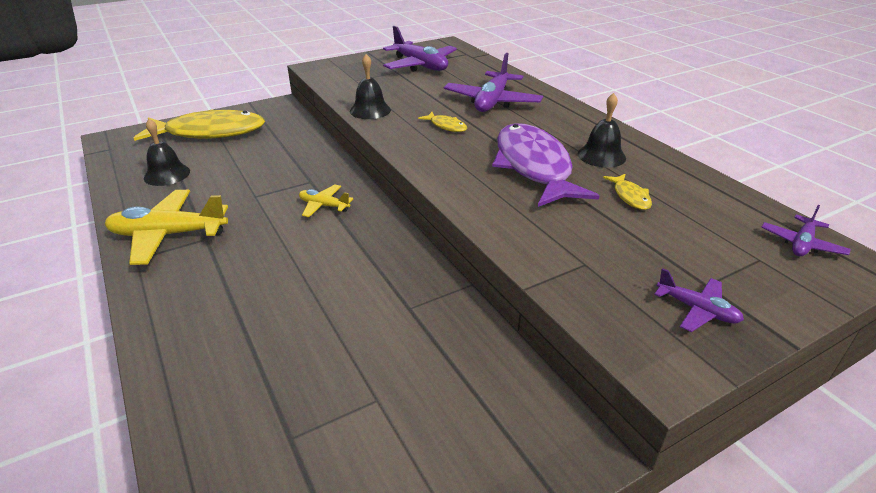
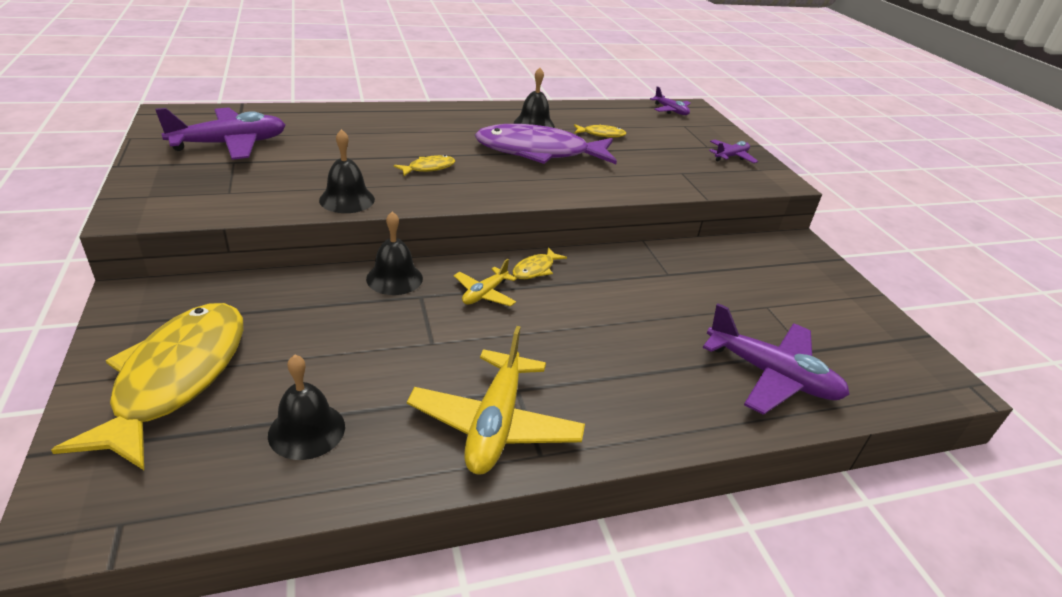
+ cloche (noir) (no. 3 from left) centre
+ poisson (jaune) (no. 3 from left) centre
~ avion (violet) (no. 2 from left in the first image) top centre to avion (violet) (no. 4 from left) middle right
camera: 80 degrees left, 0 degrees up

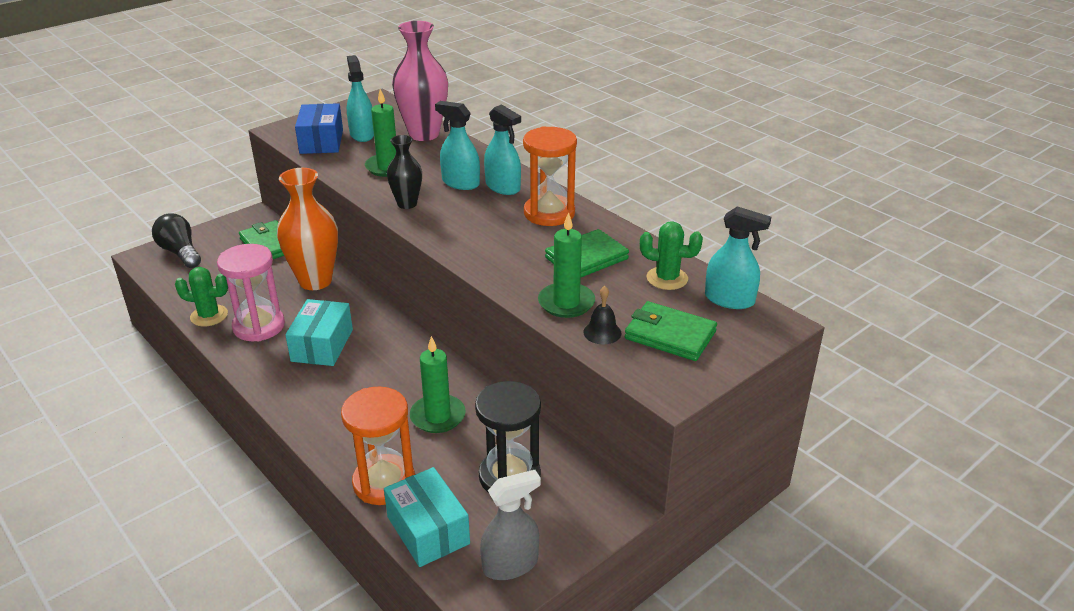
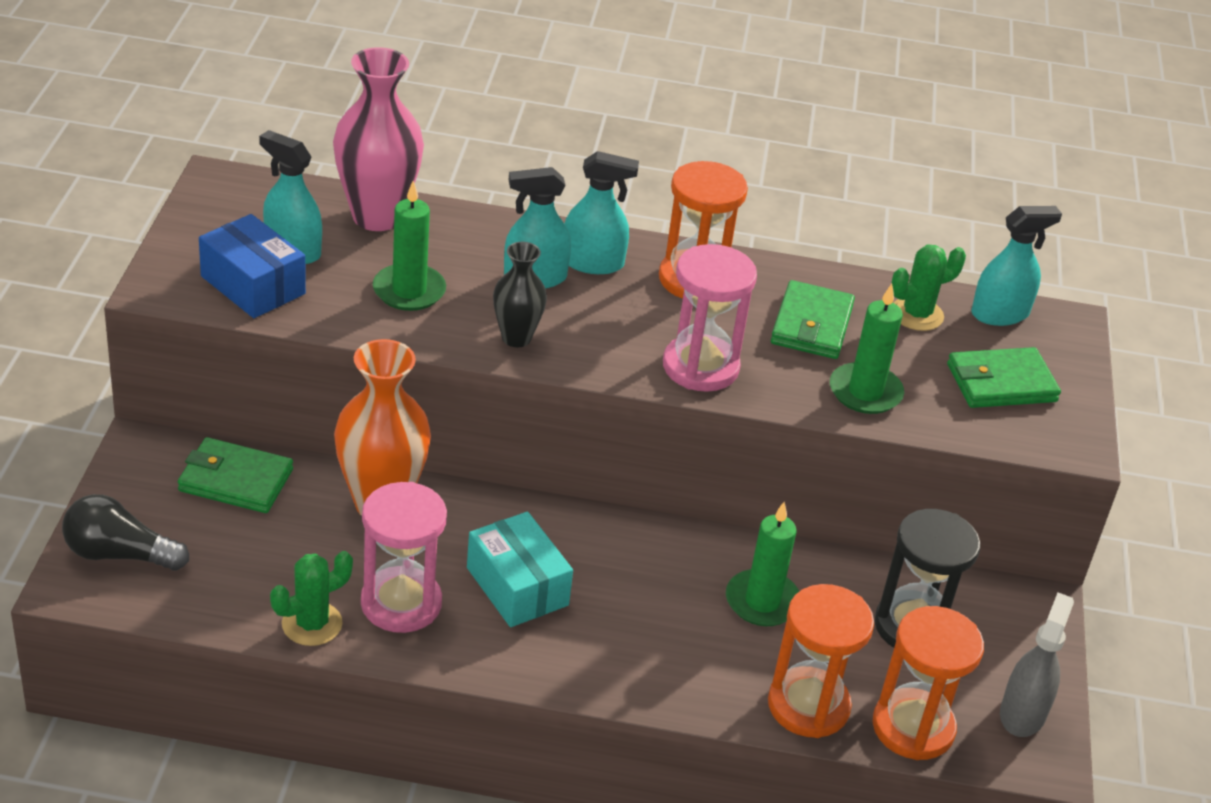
- cloche (noir) centre
+ sablier (rose) (no. 2 from left) centre
~ boîte (turquoise) (no. 2 from left) bottom centre to sablier (orange) (no. 3 from left) bottom right
camera: 45 degrees left, 5 degrees up

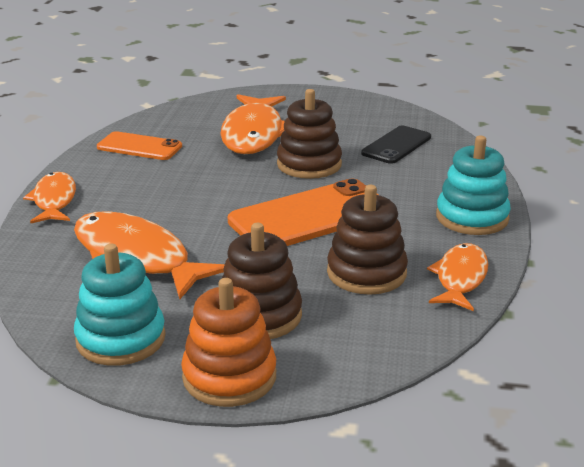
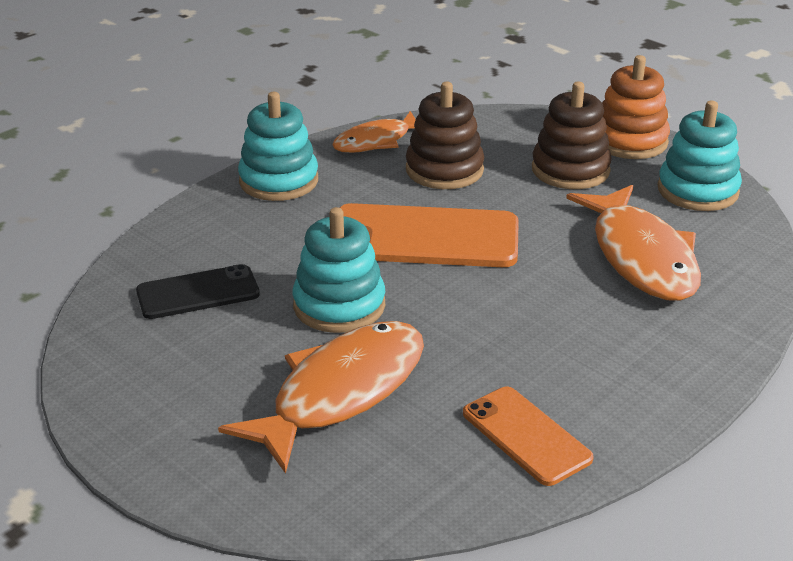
- poisson (orange) (no. 1 from left) middle left
~ jouet à empiler (marron) (no. 2 from left) top centre to jouet à empiler (turquoise) (no. 2 from left) centre
camera: 145 degrees left, 5 degrees up

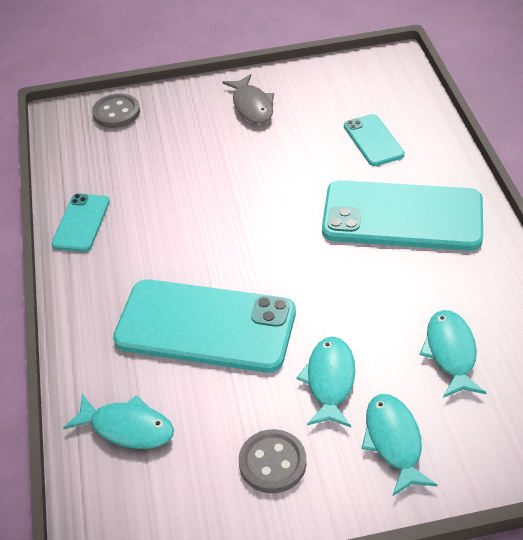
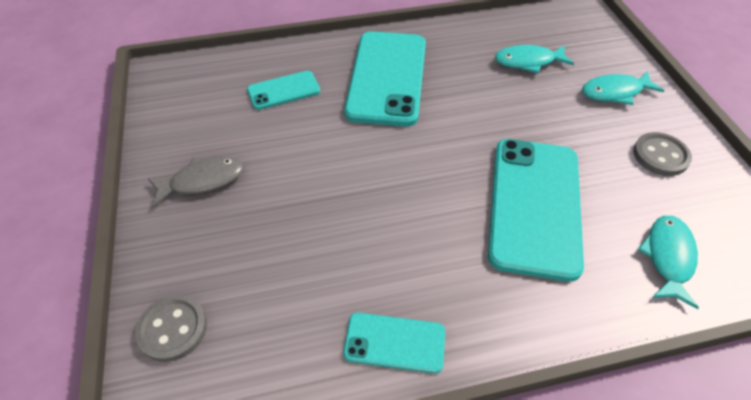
- poisson (turquoise) (no. 2 from left) bottom centre
camera: 95 degrees left, 5 degrees up

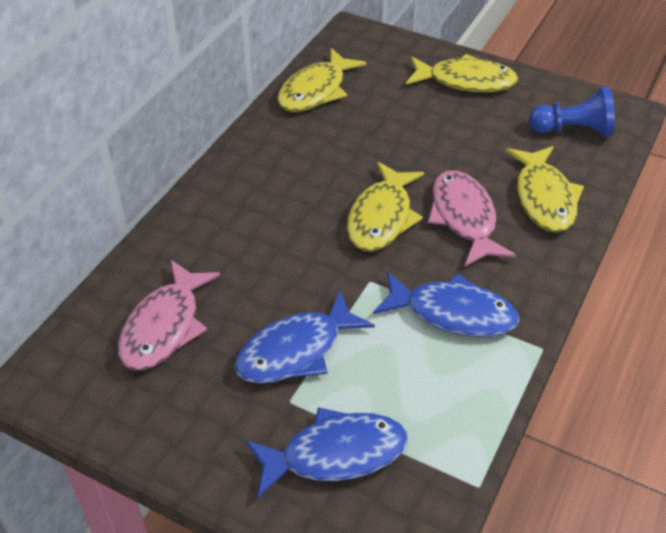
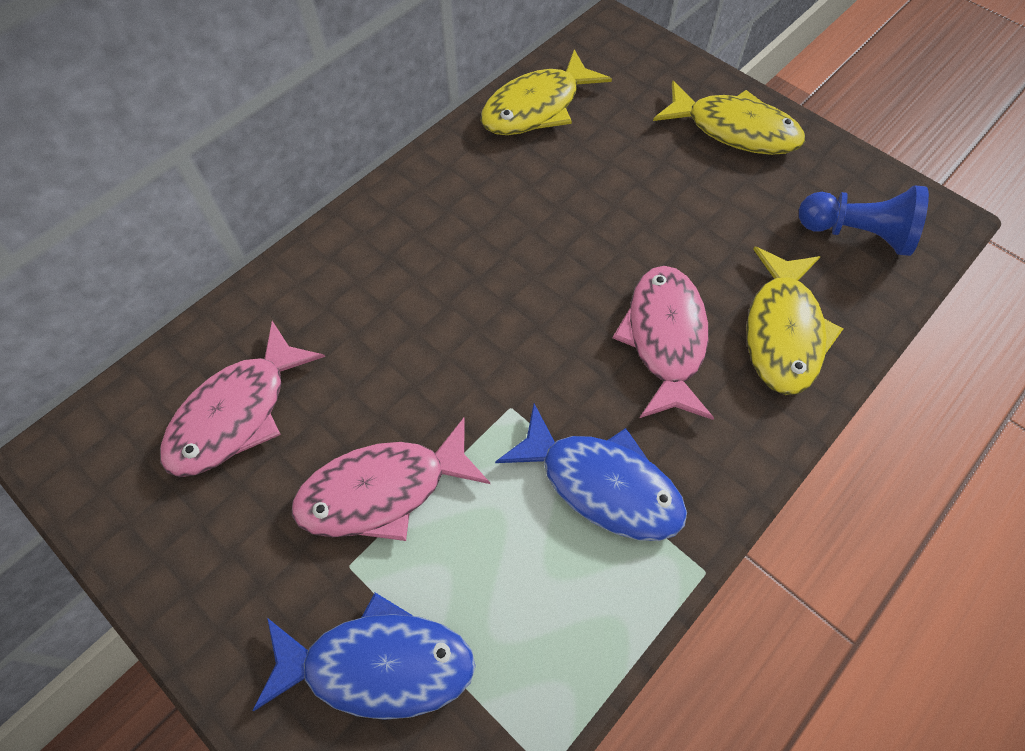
- poisson (jaune) (no. 2 from left) centre
~ poisson (bleu) (no. 1 from left) centre to poisson (rose) (no. 2 from left) centre
camera: 15 degrees right, 15 degrees up

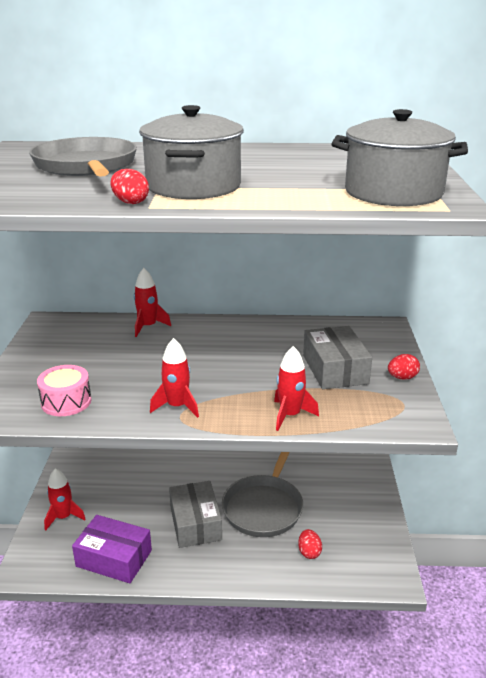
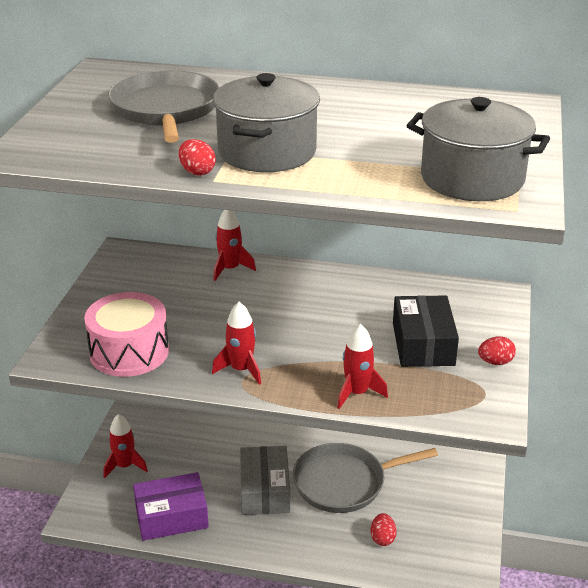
~ boîte (gris) (no. 2 from left) middle right to boîte (noir) middle right
~ boîte (violet) bottom left = bottom left 45 degrees counterclockwise
~ poêle (gris) (no. 2 from left) bottom centre = bottom centre 45 degrees clockwise
~ tambour (rose) middle left = middle left x1.53
camera: 10 degrees right, 5 degrees up

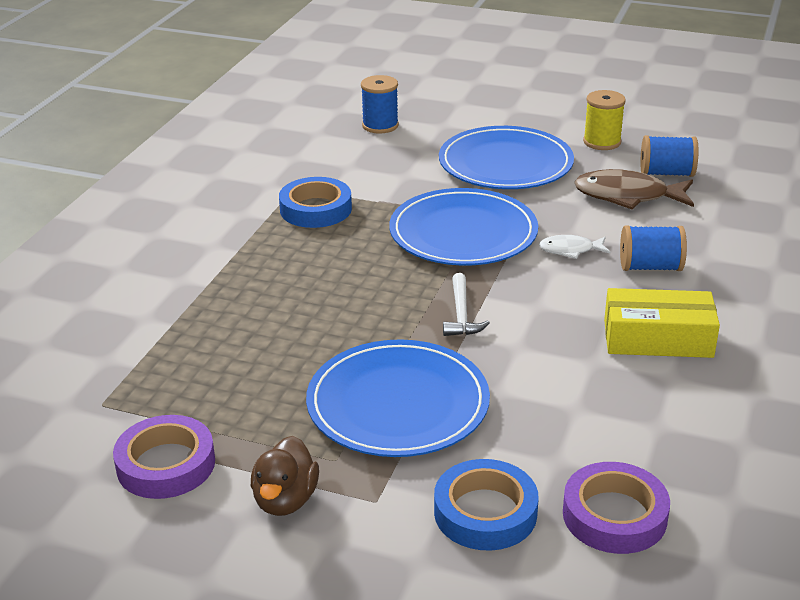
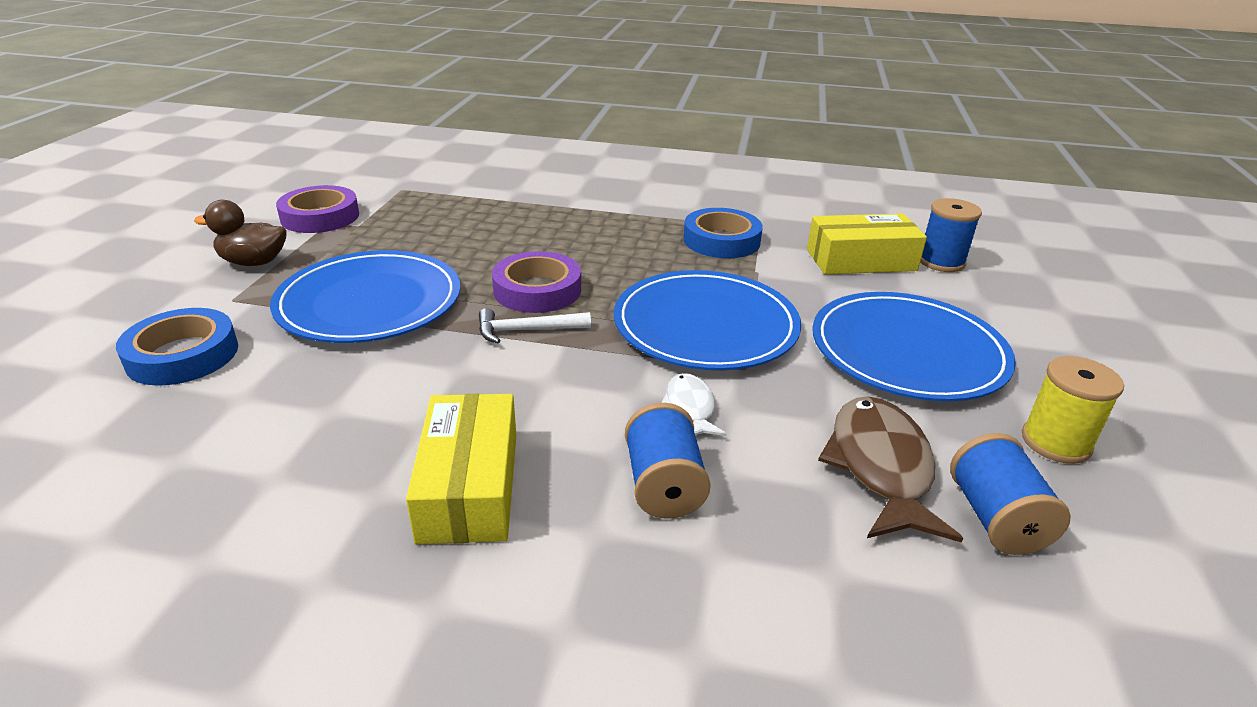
+ boîte (jaune) (no. 2 from left) middle right
~ ruban adhésif (violet) (no. 2 from left) bottom right to centre
camera: 80 degrees right, 0 degrees up

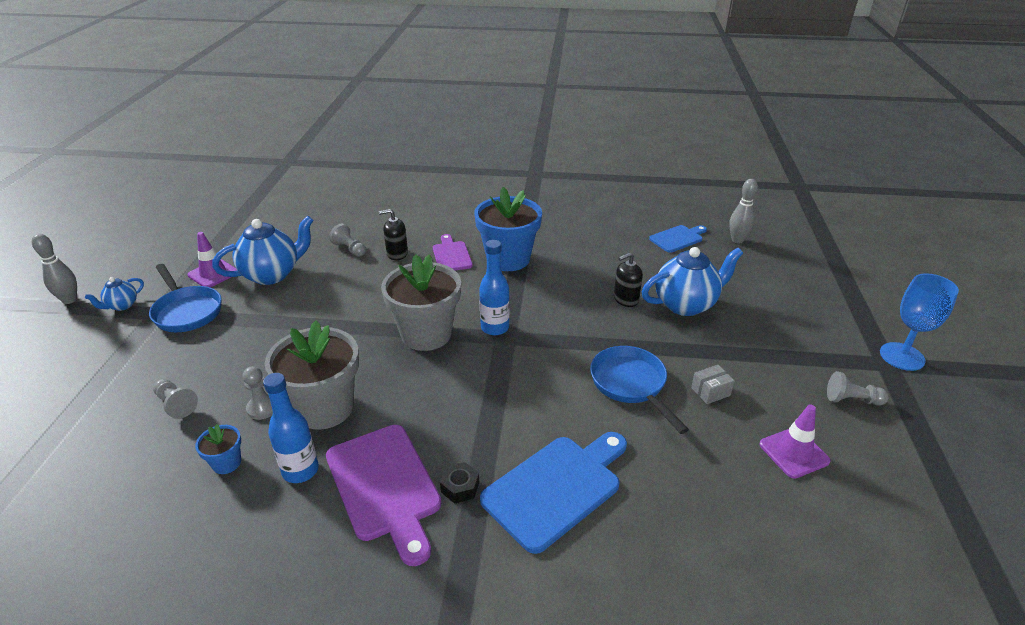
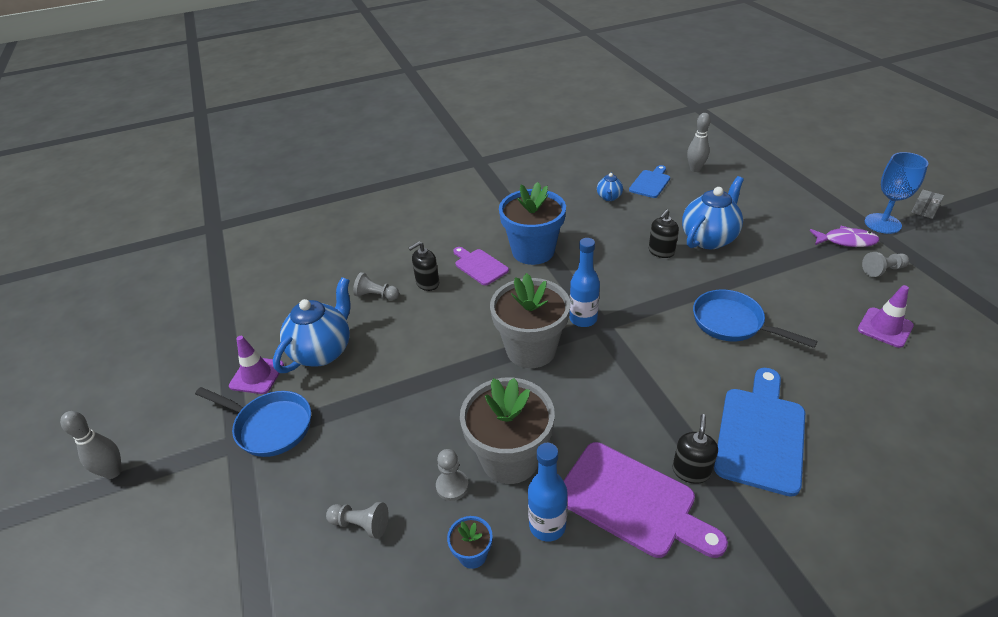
+ poisson (violet) middle right
~ théière (bleu) (no. 1 from left in the first image) middle left to théière (bleu) (no. 2 from left) top centre
~ boîte (gris) middle right to top right
~ écrou (noir) bottom centre to distributeur de savon (noir) (no. 3 from left) bottom right
camera: 25 degrees left, 5 degrees up

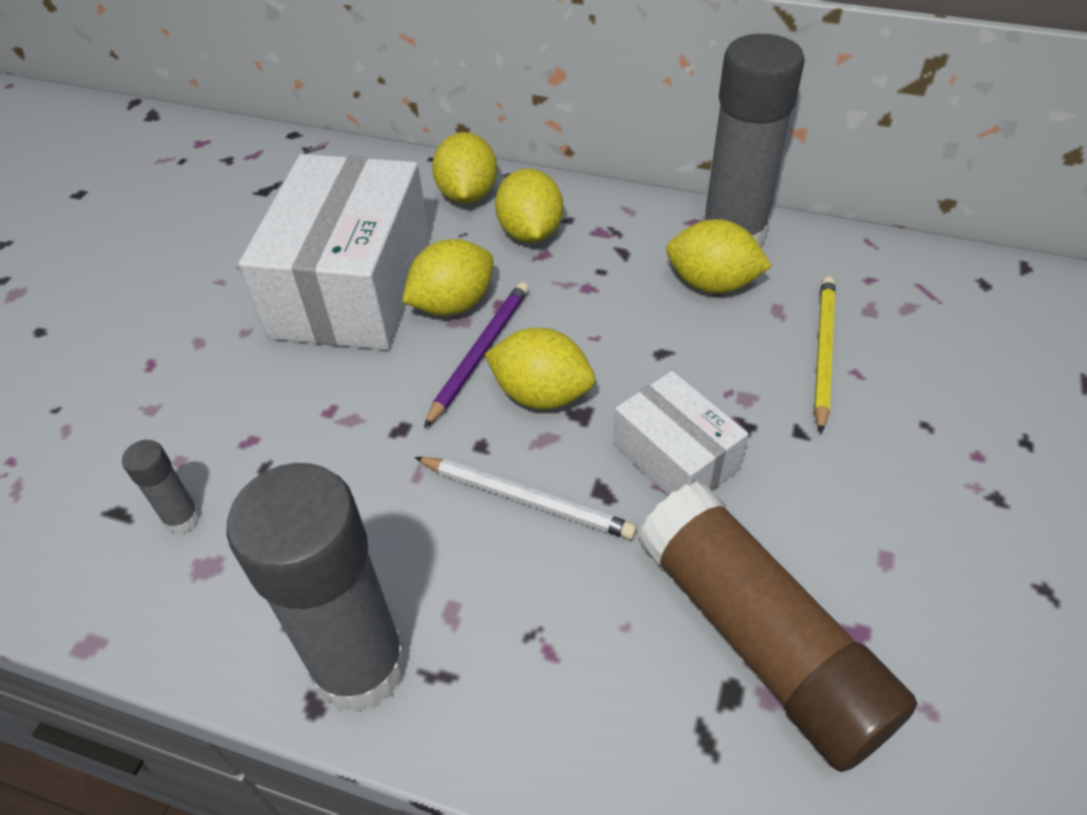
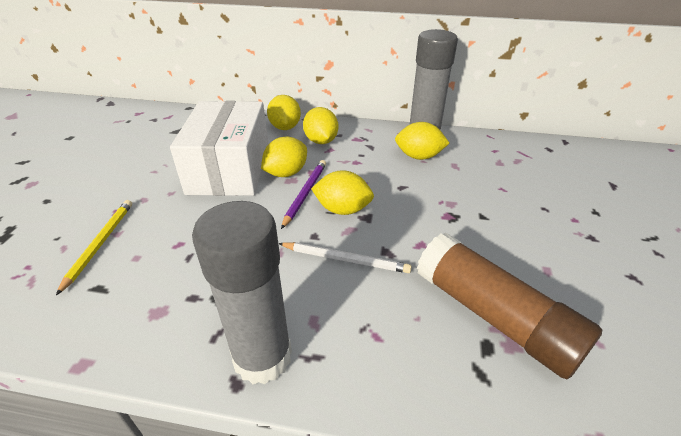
- bâton de colle (gris) (no. 1 from left) middle left
- boîte (blanc) (no. 2 from left) centre
~ crayon (jaune) middle right to middle left
camera: 10 degrees left, 10 degrees down

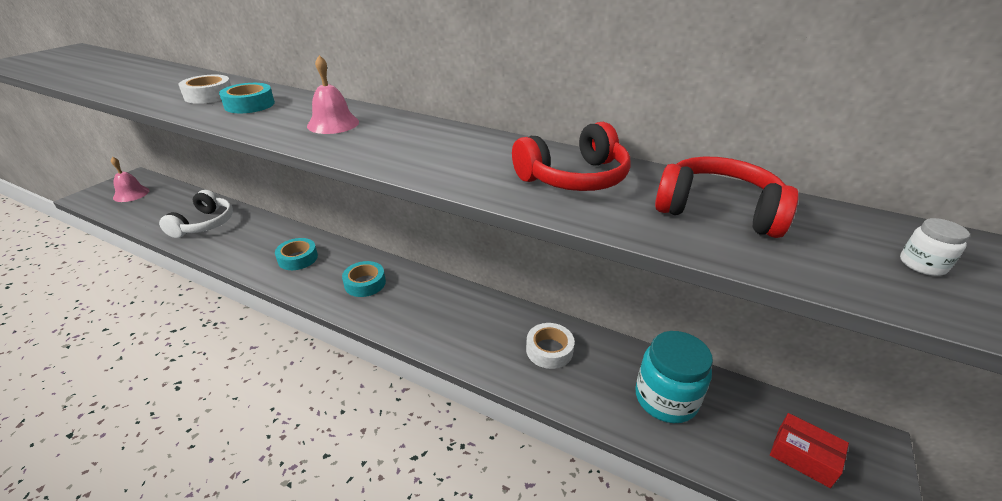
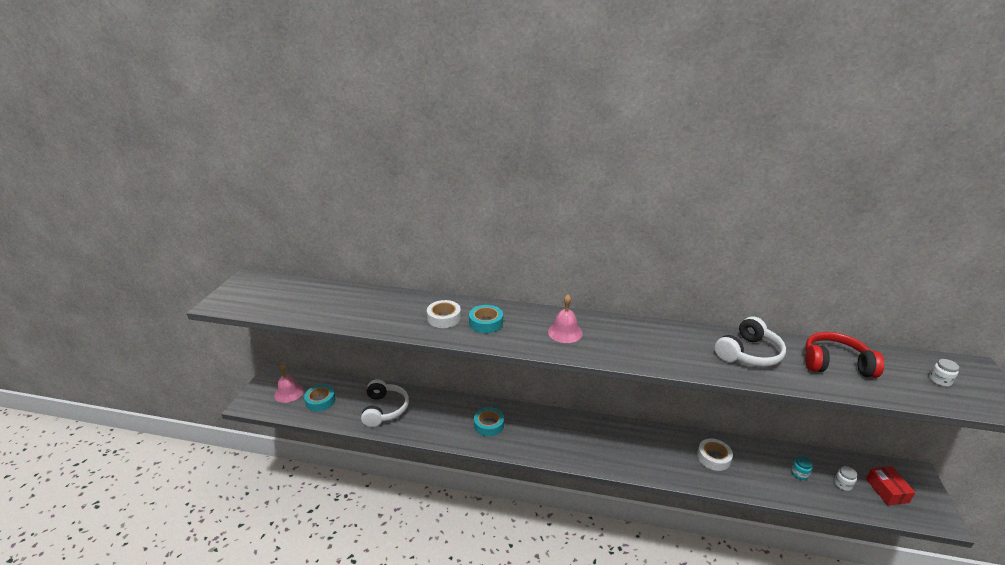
+ bocal (blanc) (no. 1 from left) bottom right
~ ruban adhésif (turquoise) (no. 3 from left in the first image) centre to ruban adhésif (turquoise) (no. 1 from left) bottom left
~ casque audio (rouge) (no. 1 from left) top centre to casque audio (blanc) (no. 2 from left) middle right
~ boîte (rouge) bottom right = bottom right 60 degrees clockwise
~ bocal (turquoise) bottom right = bottom right x0.42
camera: 15 degrees left, 5 degrees down

